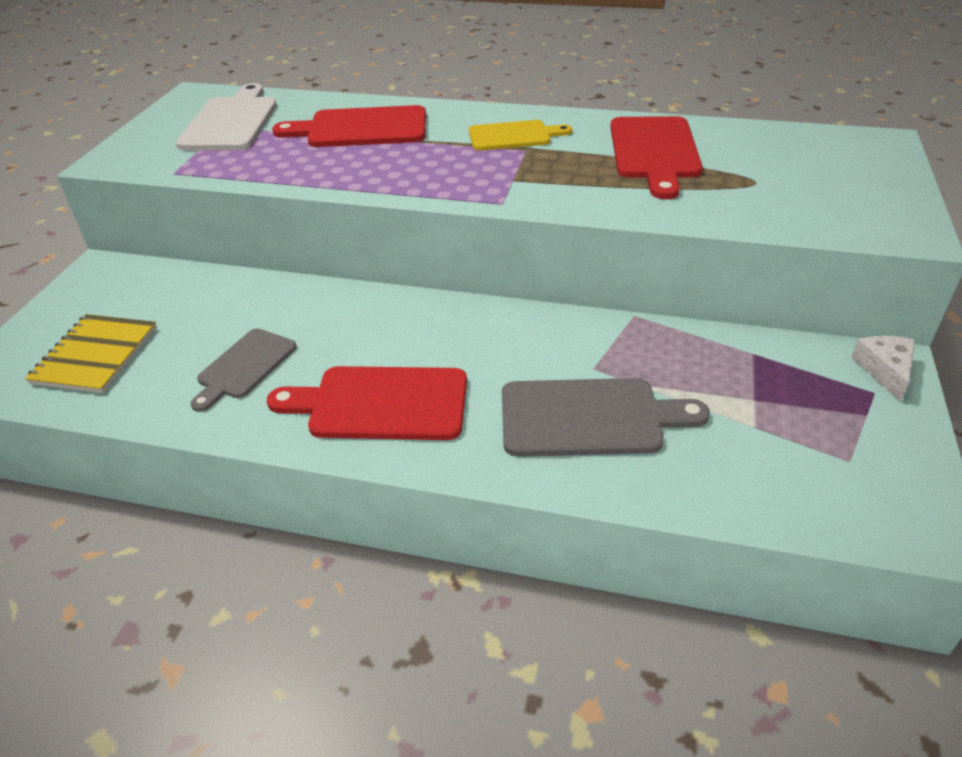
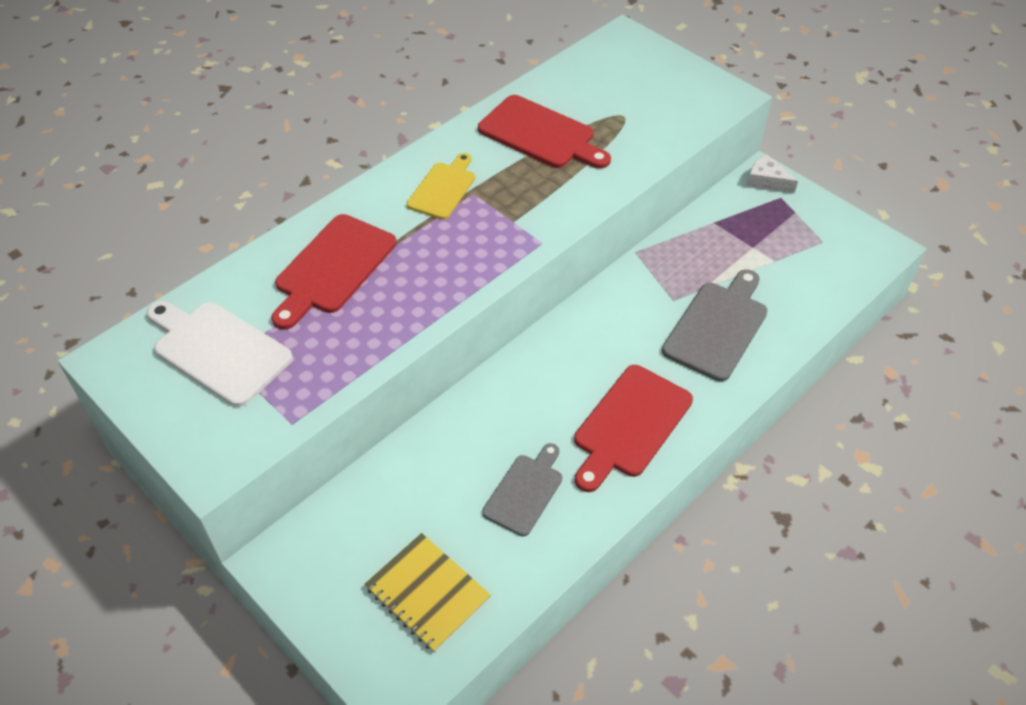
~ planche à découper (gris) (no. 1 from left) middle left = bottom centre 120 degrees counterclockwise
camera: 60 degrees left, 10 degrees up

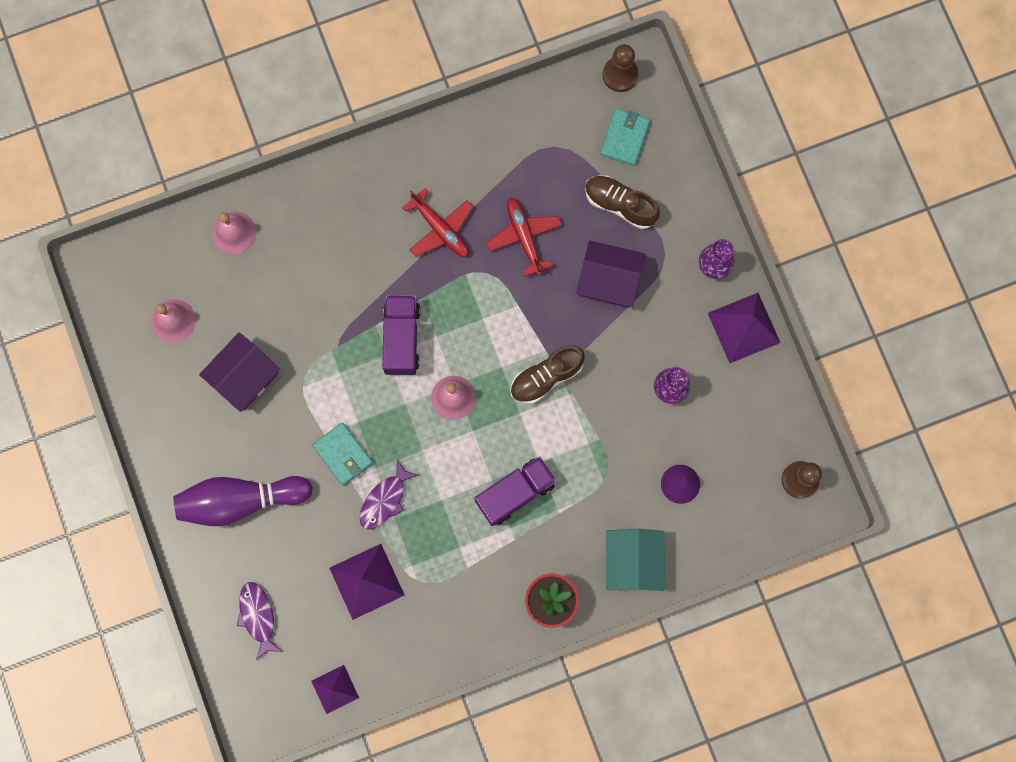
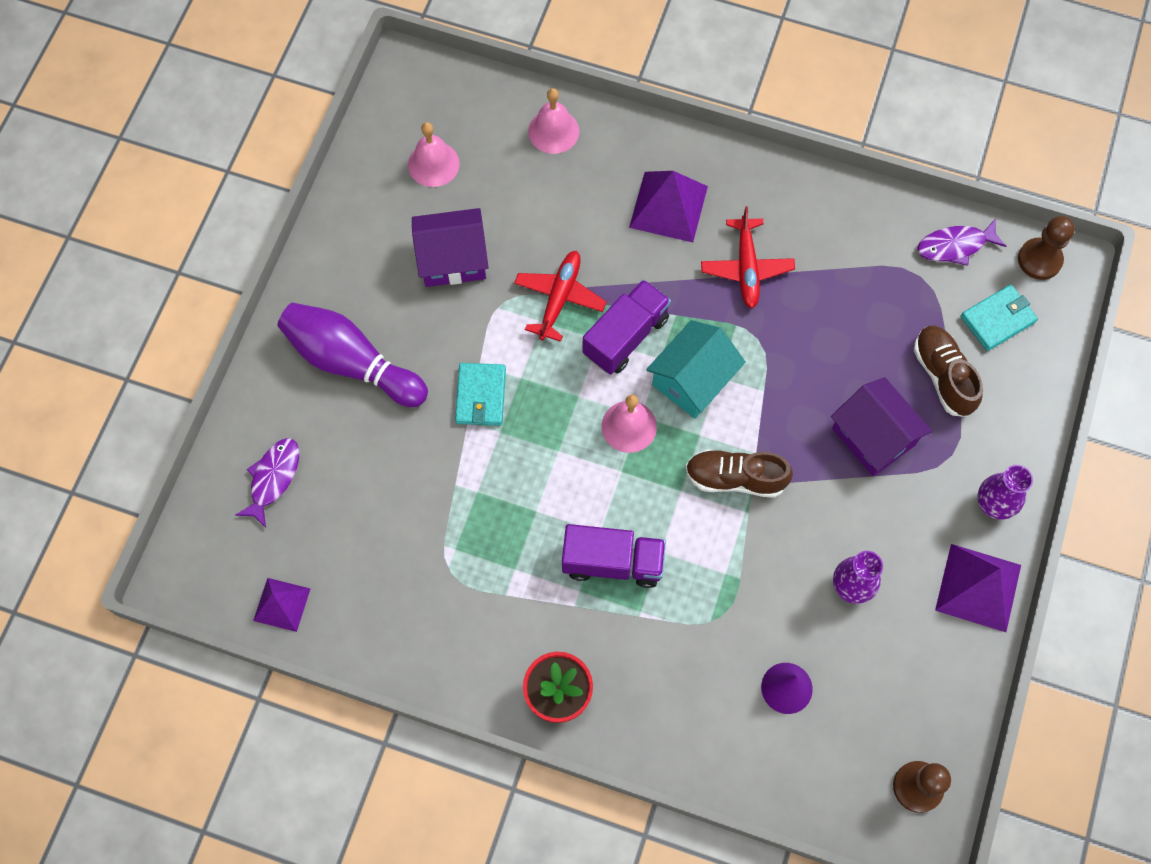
~ pyramide (violet) (no. 2 from left) bottom centre to top centre
~ poisson (violet) (no. 2 from left) centre to top right
~ avion (rouge) (no. 2 from left in the first image) top centre to avion (rouge) (no. 1 from left) centre
~ maison (turquoise) bottom centre to centre
camera: 40 degrees right, 10 degrees down

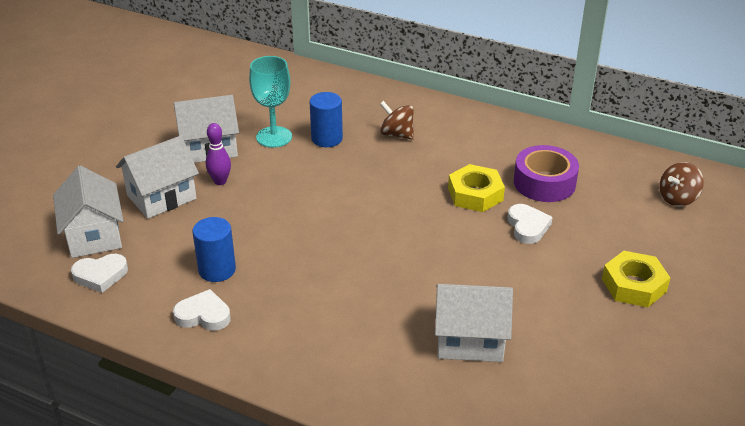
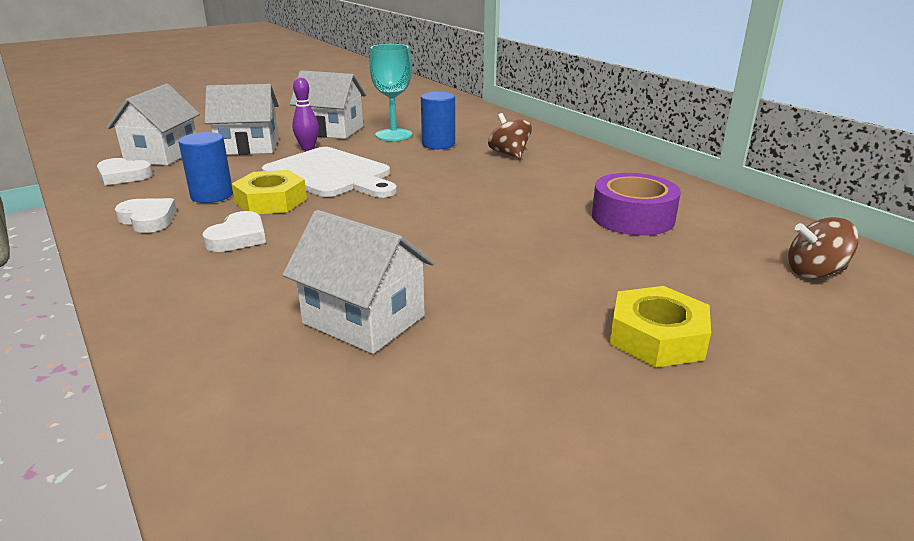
+ planche à découper (blanc) top centre
~ écrou (jaune) (no. 1 from left) centre to middle left
~ cœur (blanc) (no. 3 from left) middle right to middle left
camera: 30 degrees right, 10 degrees down

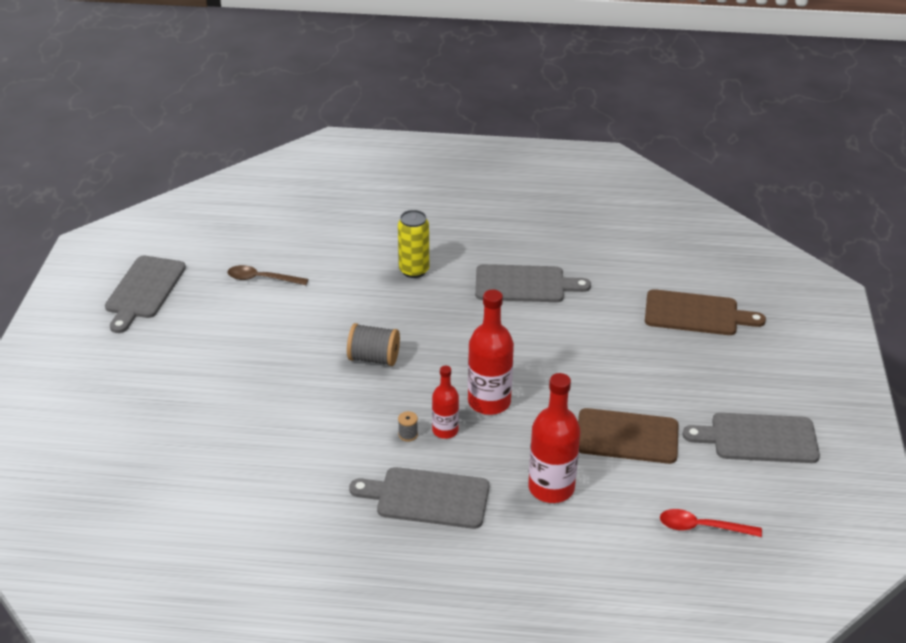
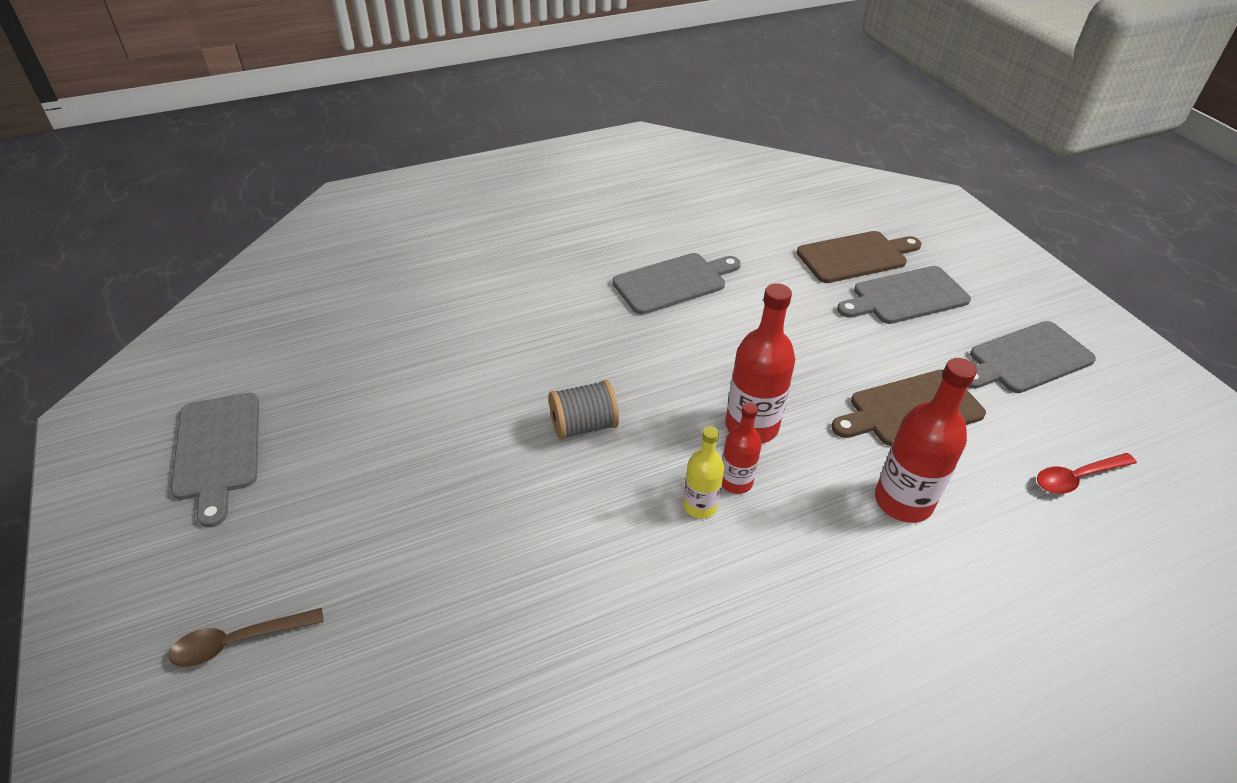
- canette (jaune) centre
~ cuillère (marron) middle left to bottom left
~ planche à découper (gris) (no. 2 from left in the first image) bottom centre to planche à découper (gris) (no. 3 from left) middle right
~ bobine (gris) (no. 2 from left) centre to bouteille (jaune) centre
camera: 30 degrees left, 5 degrees up

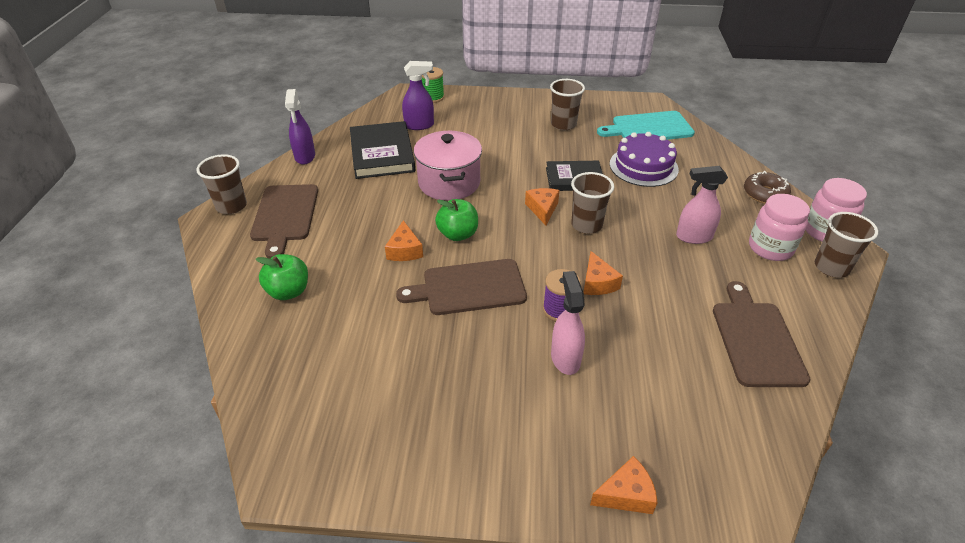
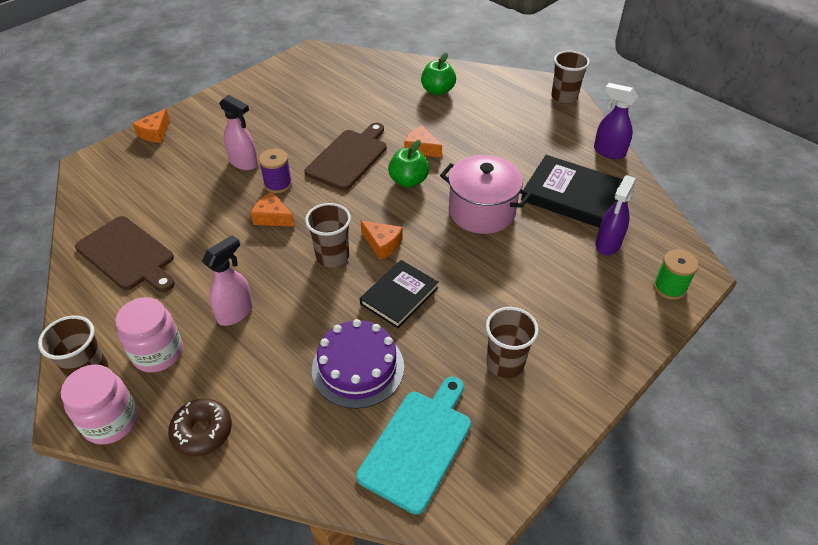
- planche à découper (marron) (no. 1 from left) middle left
camera: 130 degrees right, 5 degrees up

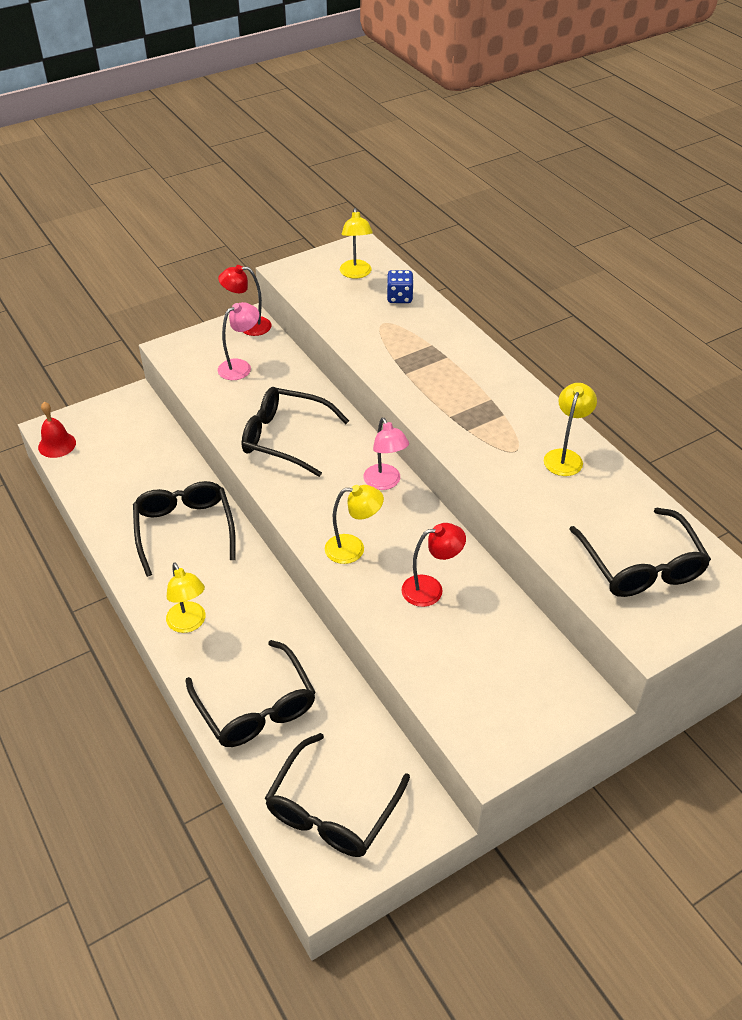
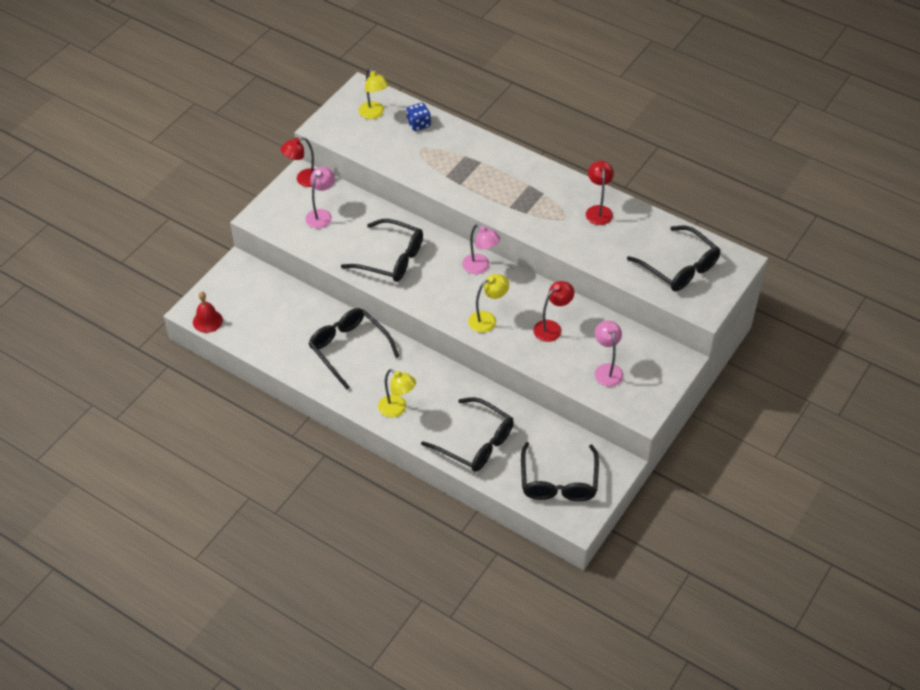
+ lampe (rose) (no. 3 from left) centre
~ lampe (jaune) (no. 4 from left) middle right to lampe (rouge) (no. 3 from left) top centre
~ lunettes (noir) (no. 3 from left in the first image) centre = centre 150 degrees counterclockwise
camera: 25 degrees left, 5 degrees up

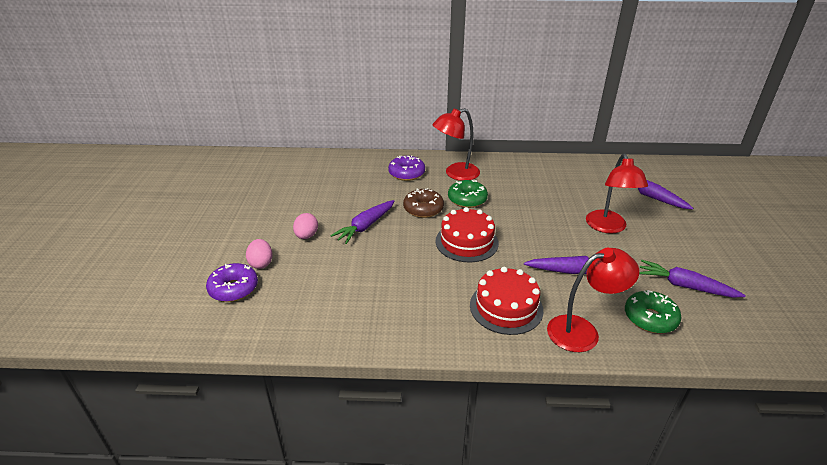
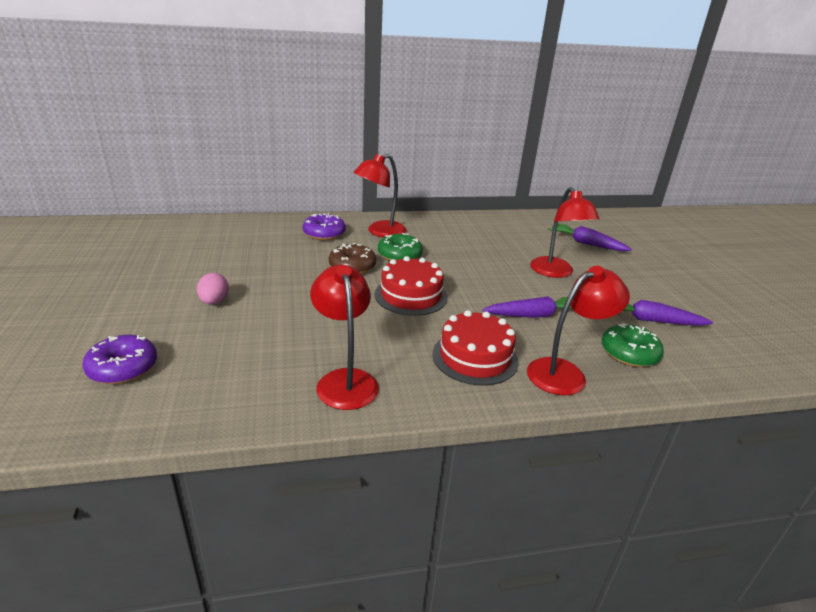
- œuf (rose) (no. 1 from left) middle left
- carotte (violet) (no. 1 from left) centre
+ lampe (rouge) (no. 1 from left) centre
camera: 15 degrees left, 5 degrees down

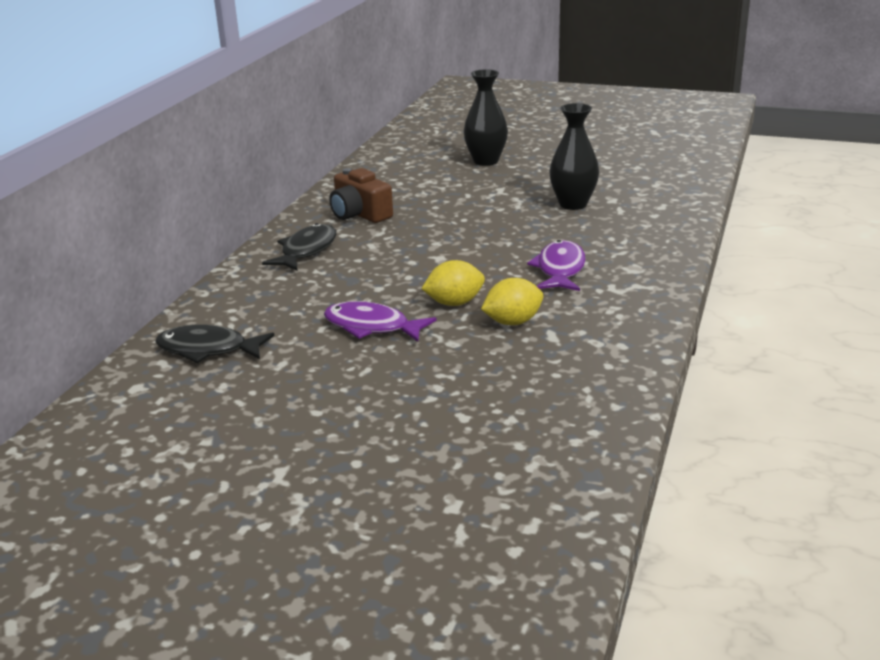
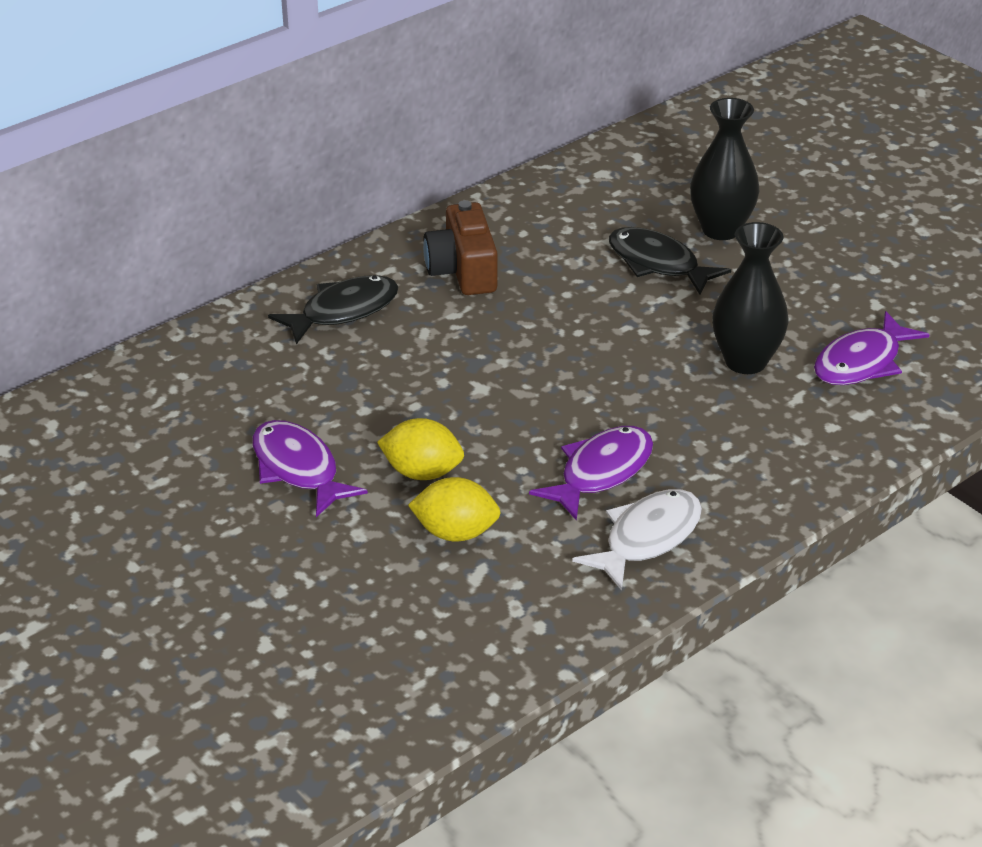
+ poisson (blanc) centre
+ poisson (violet) (no. 3 from left) middle right
~ poisson (noir) (no. 1 from left in the first image) middle left to poisson (noir) (no. 2 from left) top right
camera: 30 degrees right, 10 degrees up

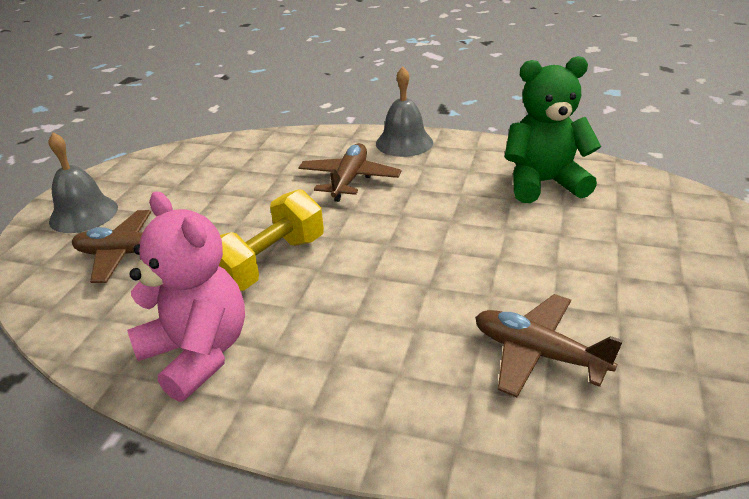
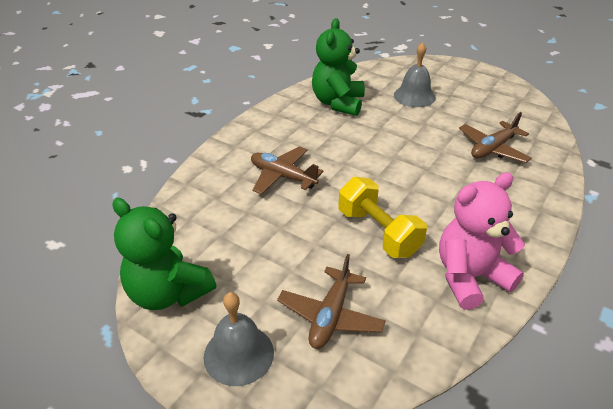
+ ours en peluche (vert) (no. 1 from left) middle left
~ cloche (gris) (no. 2 from left) top centre to top right
camera: 75 degrees left, 5 degrees up

